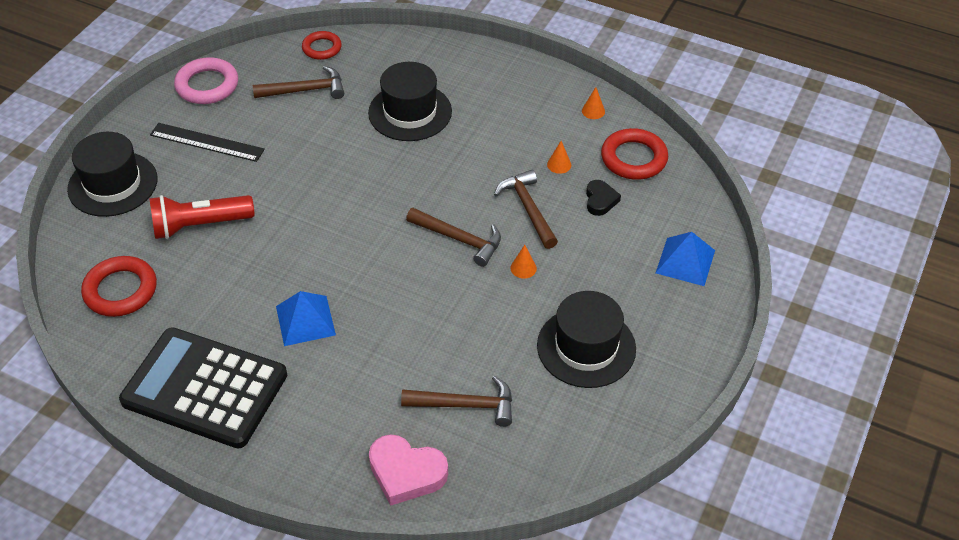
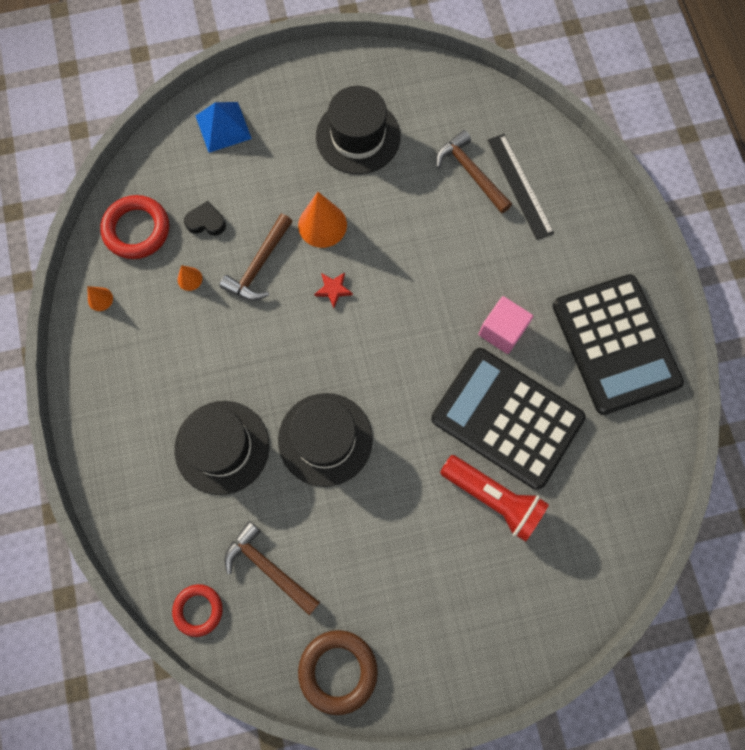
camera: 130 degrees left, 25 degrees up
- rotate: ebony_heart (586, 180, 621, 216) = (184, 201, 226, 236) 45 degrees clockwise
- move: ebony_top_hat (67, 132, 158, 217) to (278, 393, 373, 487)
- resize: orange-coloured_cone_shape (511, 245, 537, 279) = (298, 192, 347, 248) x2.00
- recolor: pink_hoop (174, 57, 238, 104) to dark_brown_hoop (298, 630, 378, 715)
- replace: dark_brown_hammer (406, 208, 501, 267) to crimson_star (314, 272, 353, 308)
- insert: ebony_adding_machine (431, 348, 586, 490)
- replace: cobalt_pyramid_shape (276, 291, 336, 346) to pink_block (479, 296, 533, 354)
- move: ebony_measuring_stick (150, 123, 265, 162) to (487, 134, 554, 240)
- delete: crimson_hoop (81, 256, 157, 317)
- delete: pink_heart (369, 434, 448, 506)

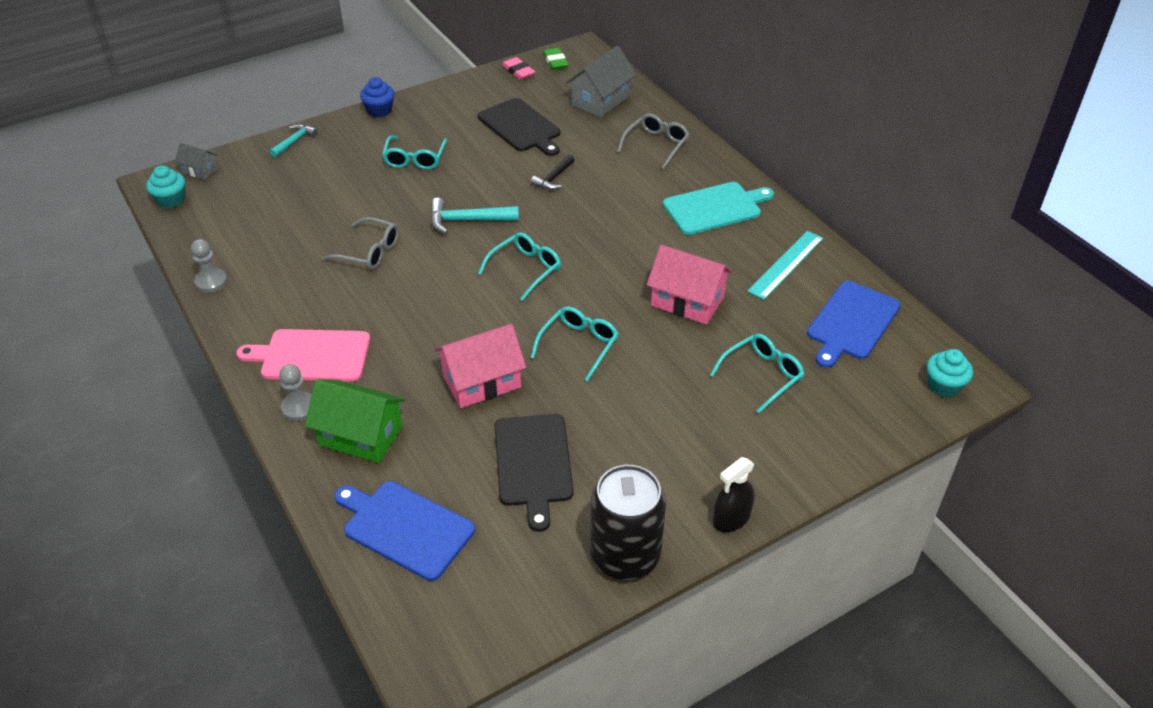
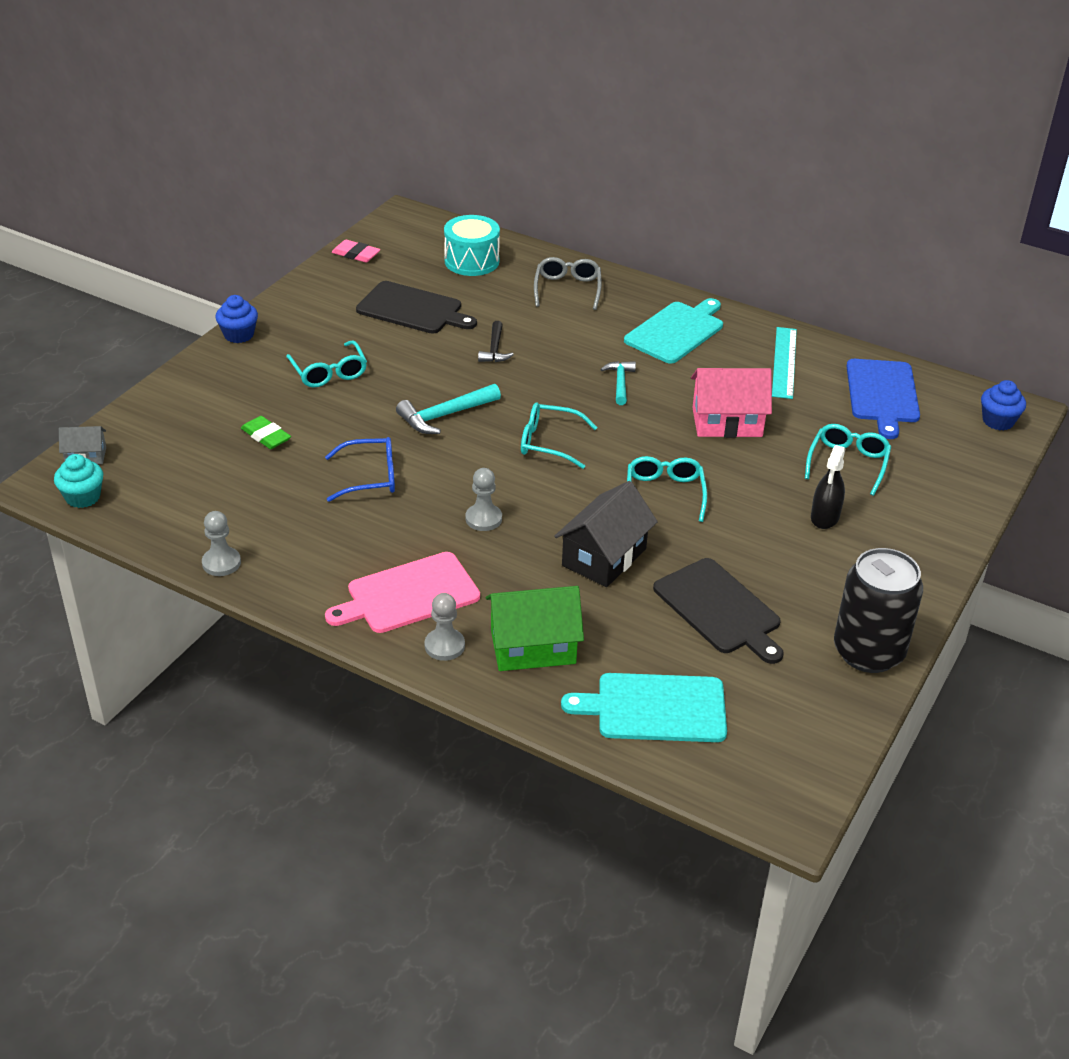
camera: 30 degrees left, 5 degrees down
- move: green_eraser (543, 48, 568, 70) to (241, 416, 291, 449)
- recolor: ash-grey_spectacles (322, 217, 399, 270) to cobalt_spectacles (325, 437, 395, 502)
- replace: ash-grey_cottage (566, 46, 637, 118) to aqua_toy_drum (444, 215, 500, 276)
- insert: ash-grey_pawn (466, 468, 502, 531)
- rotate: aqua_spectacles (478, 232, 561, 301) = (521, 402, 598, 469) 90 degrees counterclockwise
- recolor: pink_cottage (434, 324, 526, 408) to ebony_cottage (554, 481, 658, 587)
- recolor: cobalt_cutting_board (334, 481, 475, 581) to aqua_cutting_board (561, 673, 727, 742)
- move: aqua_hammer (270, 124, 318, 157) to (600, 361, 636, 405)
- move: ebony_spray_cleaner (713, 457, 755, 532) to (811, 445, 845, 529)
- recolor: aqua_muffin (927, 349, 973, 398) to cobalt_muffin (981, 380, 1026, 431)

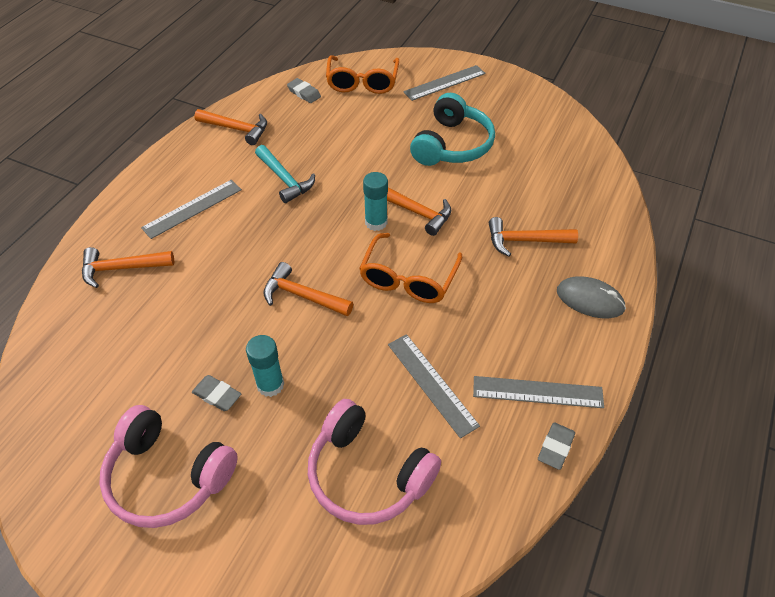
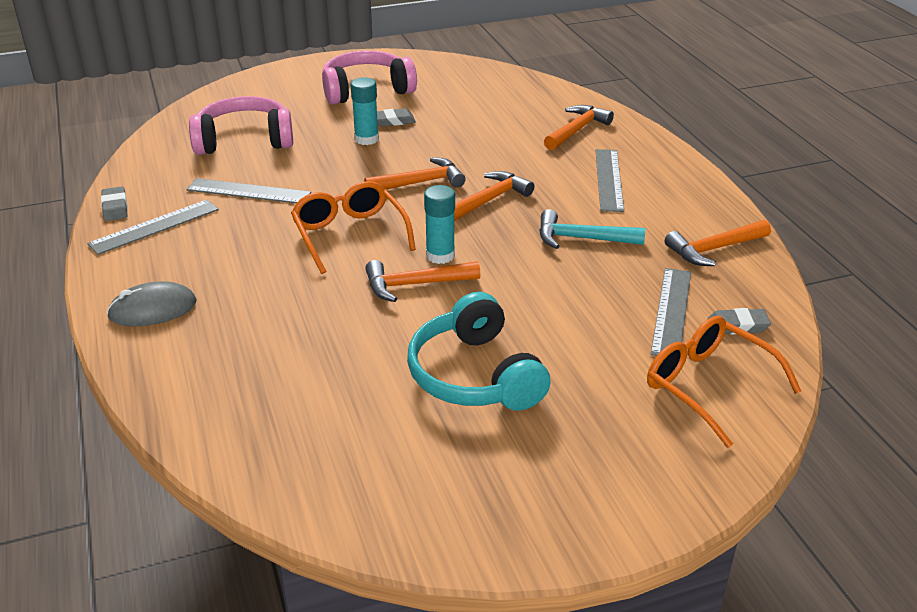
camera: 135 degrees right, 15 degrees down
- move: orange-coloured_hammer (489, 217, 578, 257) to (454, 171, 535, 221)
- move: ash-grey_measuring_stick (403, 65, 486, 101) to (651, 268, 691, 356)

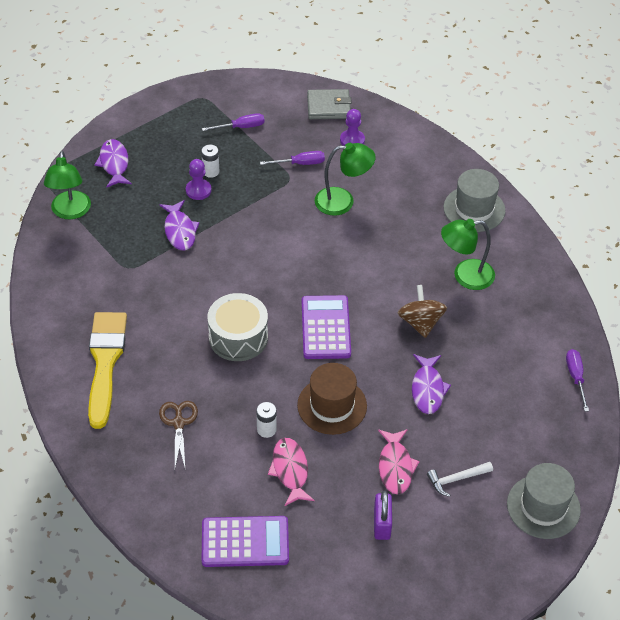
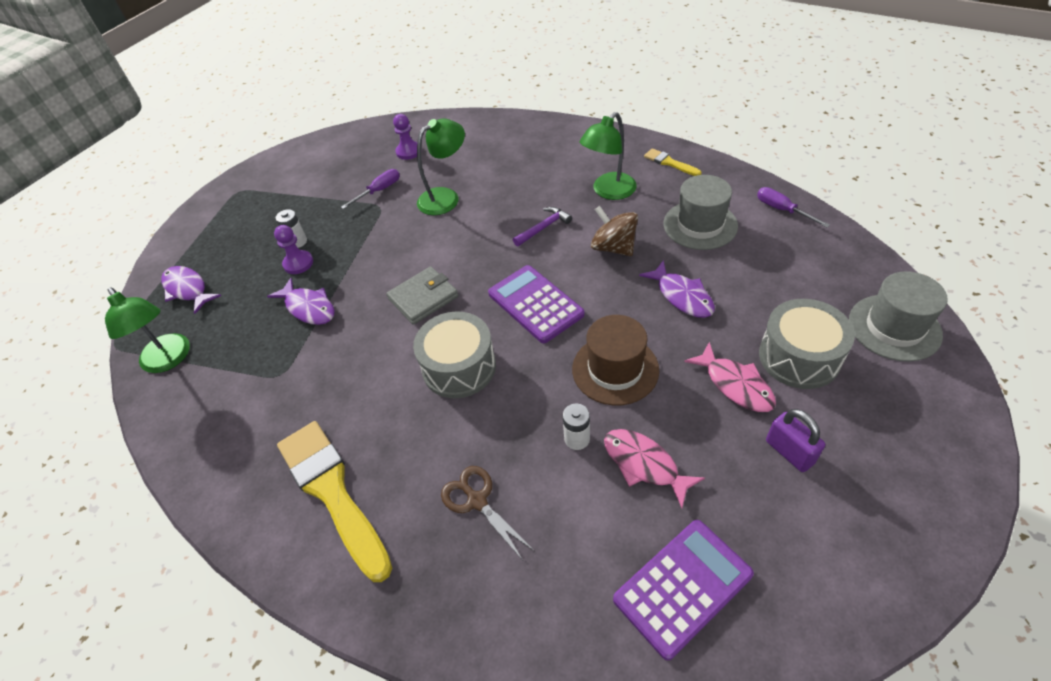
camera: 30 degrees left, 0 degrees up
- move: ash-grey_card_wallet (307, 89, 352, 119) to (386, 266, 458, 325)
- insert: purple_hammer (513, 207, 572, 246)
- insert: bright_yellow_brush (644, 148, 701, 176)
- move: ash-grey_top_hat (443, 169, 506, 232) to (664, 175, 738, 250)
- replace: white_hammer (427, 462, 493, 497) to ash-grey_toy_drum (759, 299, 855, 389)
- delete: purple_hand_screwdriver (202, 113, 265, 131)

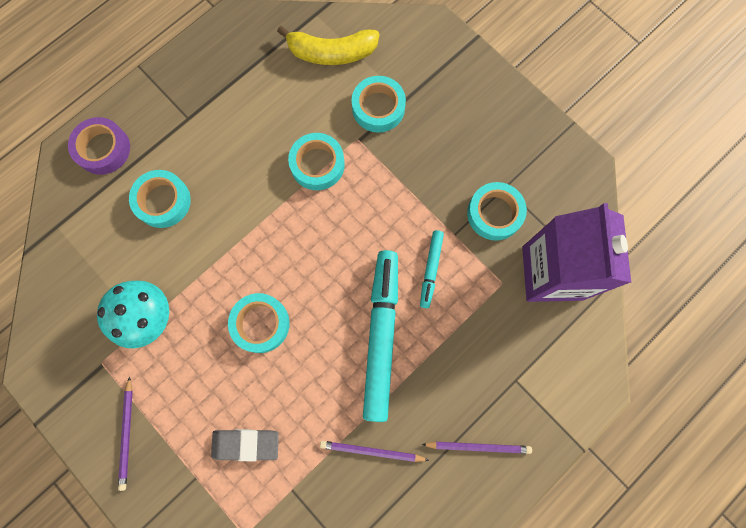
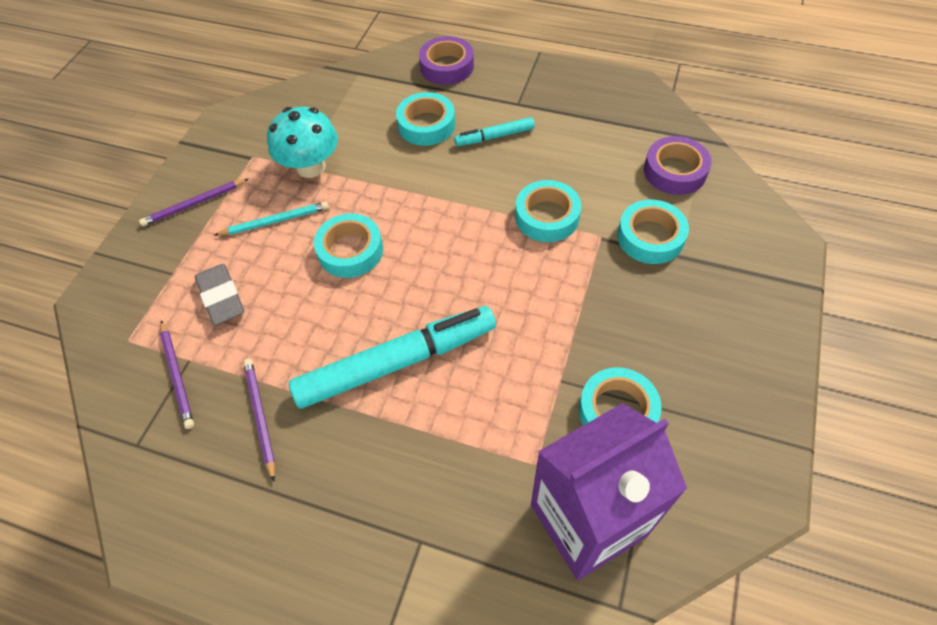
camera: 65 degrees right, 20 degrees down
- move: purple_wooden_pencil (421, 442, 532, 454) to (160, 321, 194, 429)
- insert: aqua_wooden_pencil (214, 202, 329, 236)
- move: aqua_marker_pen (420, 230, 444, 308) to (454, 117, 535, 146)
- replace: bright_yellow_banana (277, 26, 379, 65) to purple_tape (644, 136, 712, 195)

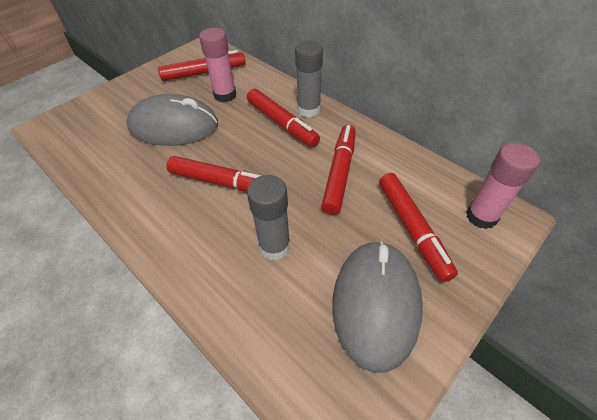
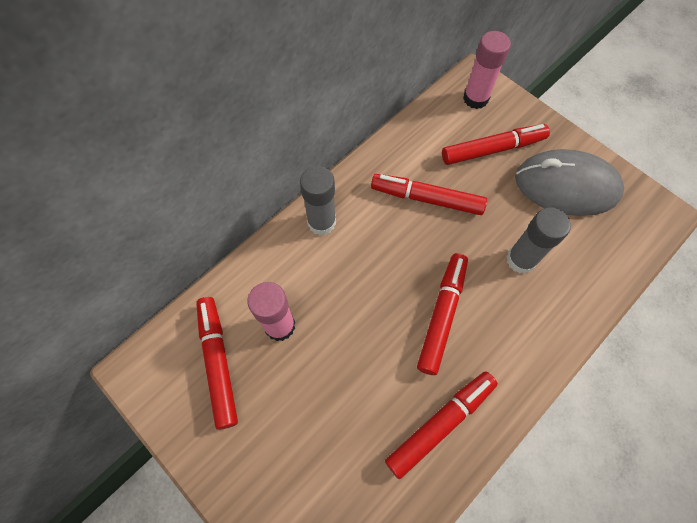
camera: 90 degrees left, 15 degrees up
- move: crimson_marker_pen (247, 89, 320, 147) to (385, 372, 498, 479)
- delete: ash-grey_computer_mouse (127, 94, 218, 146)

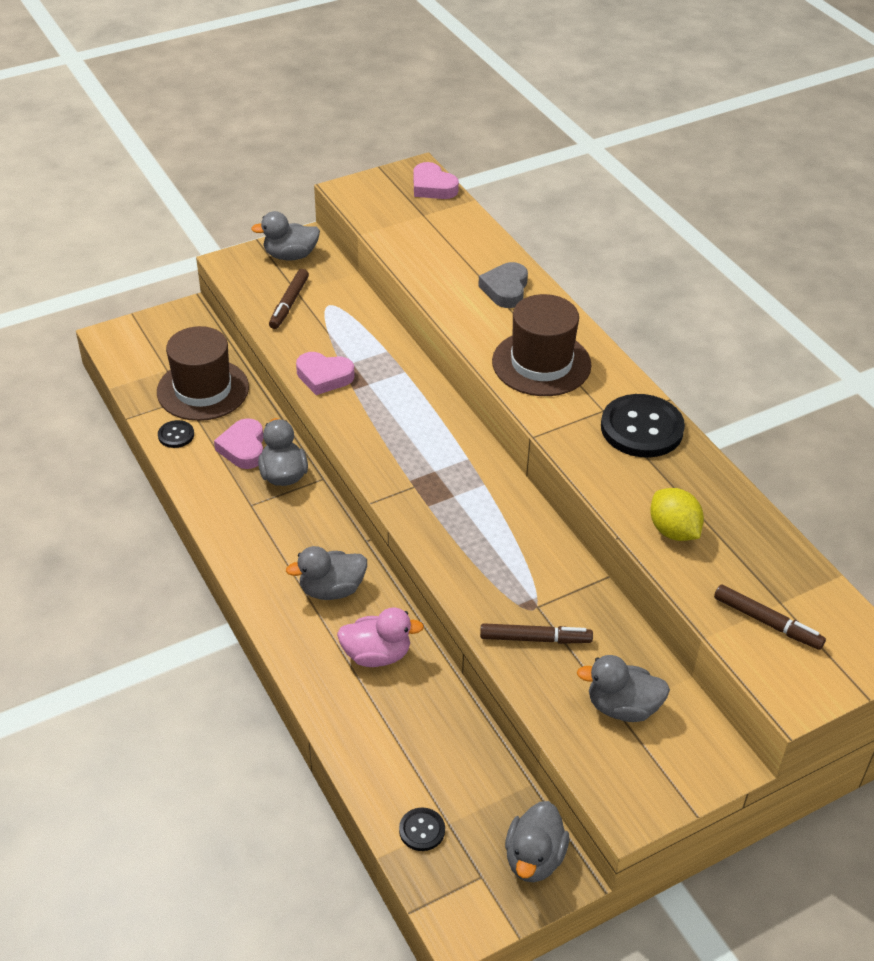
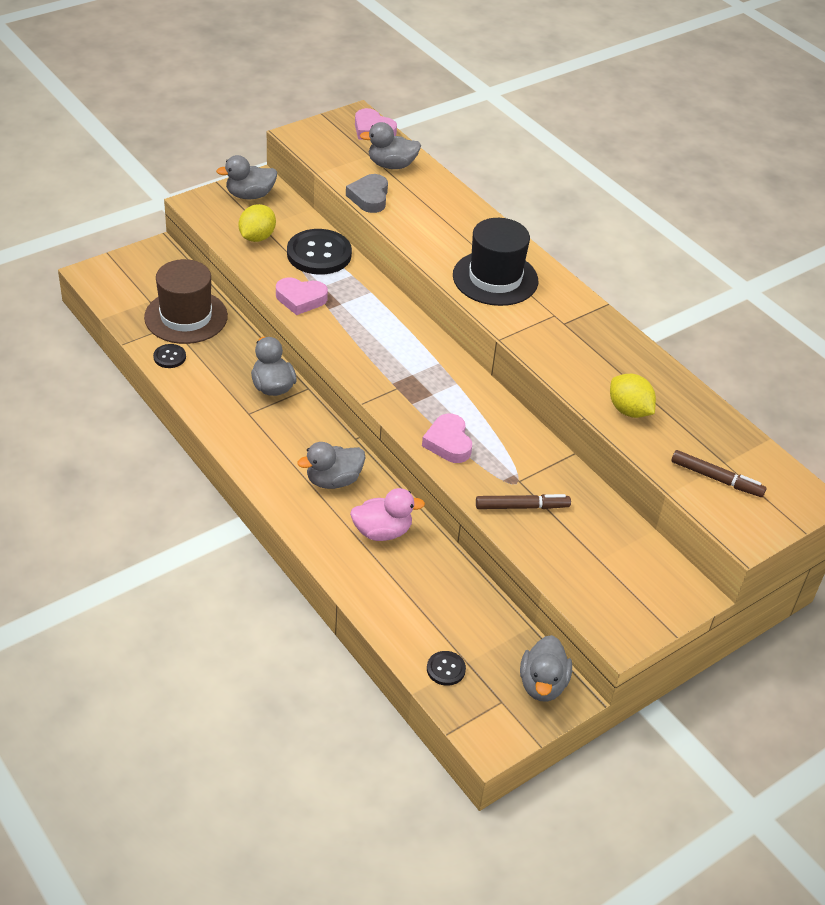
camera: 10 degrees left, 0 degrees up
- replace: dark_brown_marker_pen (269, 269, 309, 329) to bright_yellow_toy_lemon (238, 204, 276, 242)
- move: ebony_sewing_button (601, 394, 685, 458) to (287, 229, 352, 275)
- move: ash-grey_heart (478, 262, 528, 308) to (346, 174, 388, 213)
- move: ash-grey_duck (577, 655, 670, 722) to (360, 122, 421, 169)
- move: pink_heart (214, 418, 263, 469) to (422, 413, 472, 463)
- recolor: dark_brown_top_hat (492, 294, 592, 396) to ebony_top_hat (453, 218, 538, 306)

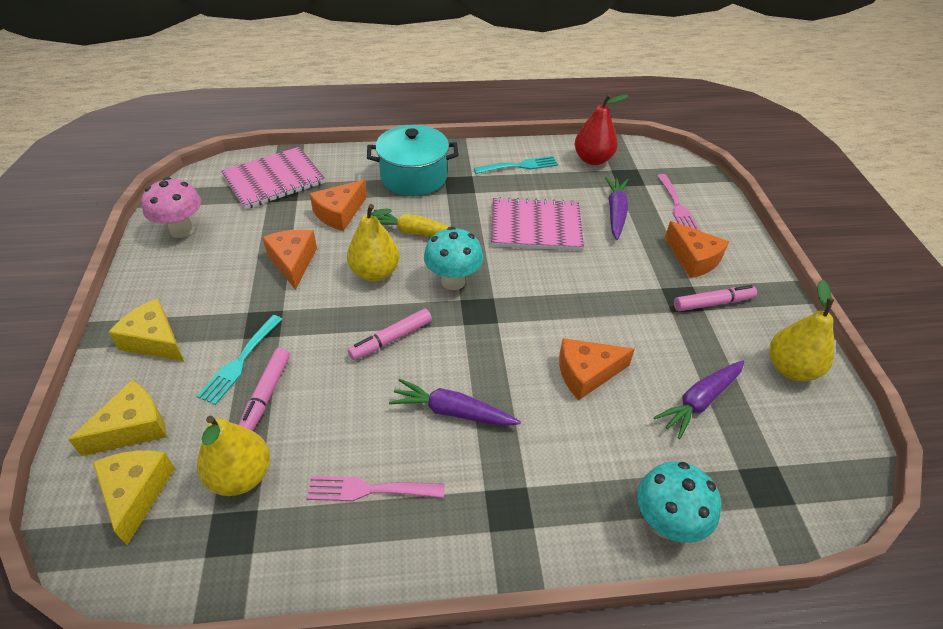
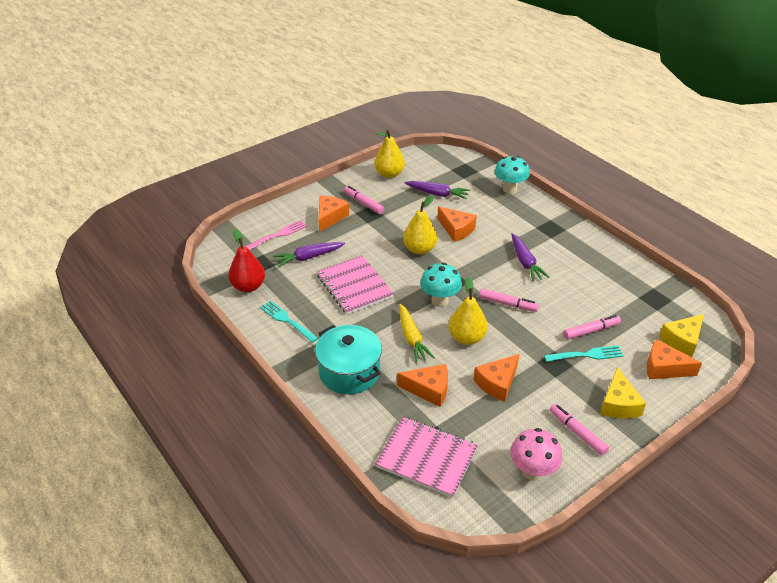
camera: 120 degrees left, 5 degrees down
- move: bright_yellow_pear (197, 416, 270, 496) to (403, 195, 437, 255)
- insert: pink_marker_pen (550, 404, 609, 455)
- recolor: bright_yellow_piece_of_cheese (68, 380, 166, 456) to orange-coloured_piece_of_cheese (646, 339, 702, 379)
- delete: pink_table_fork (307, 476, 445, 501)

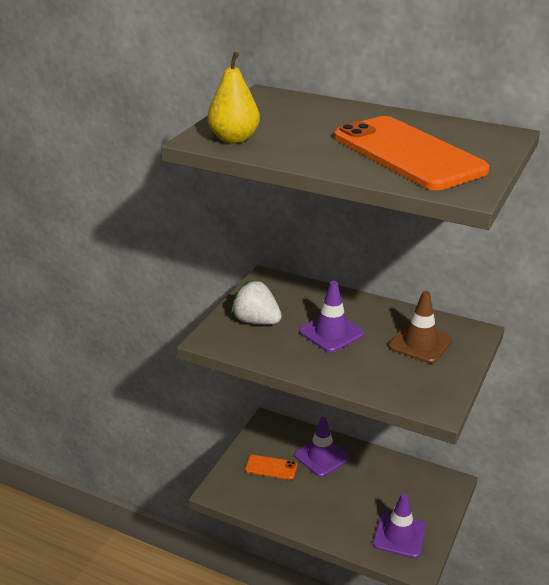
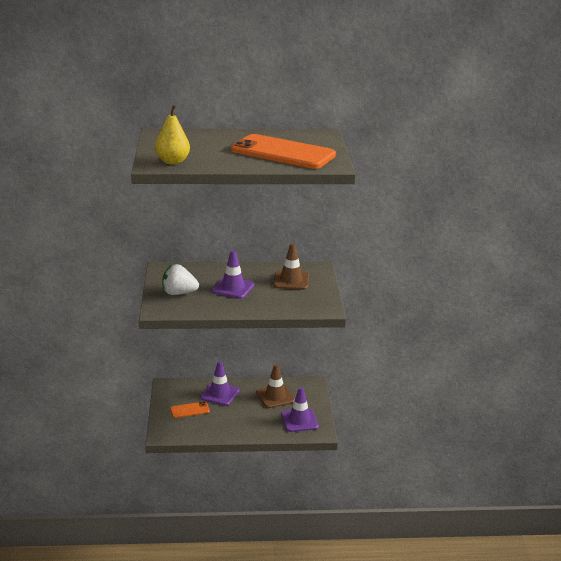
camera: 30 degrees left, 5 degrees down
- insert: dark_brown_safety_cone (256, 364, 295, 408)

